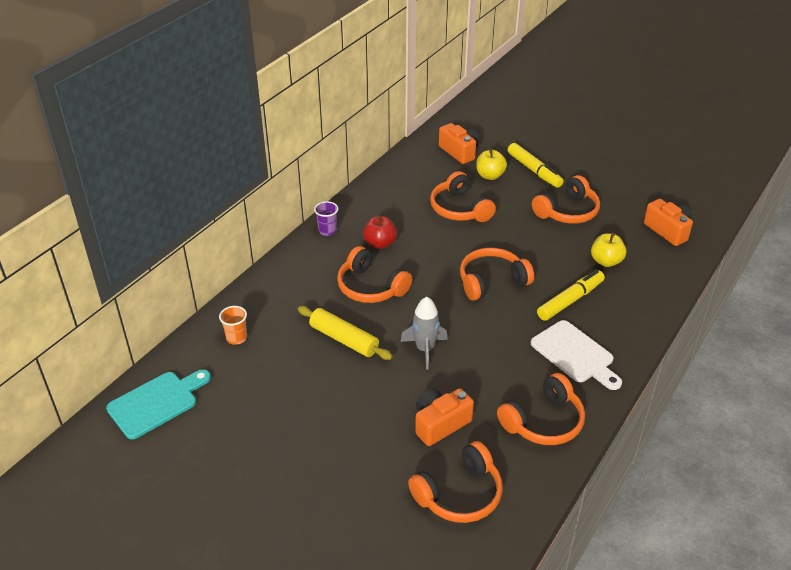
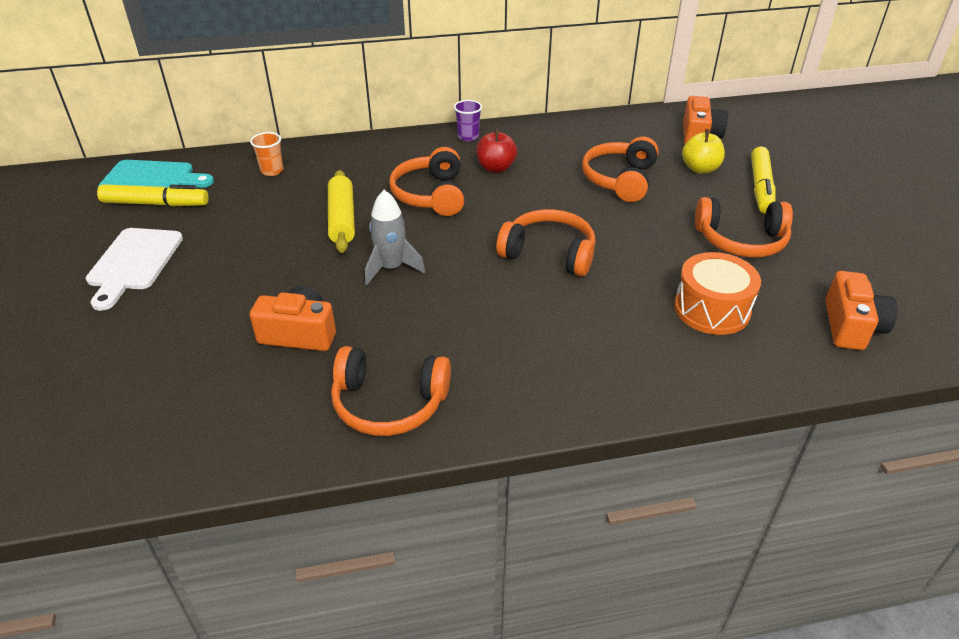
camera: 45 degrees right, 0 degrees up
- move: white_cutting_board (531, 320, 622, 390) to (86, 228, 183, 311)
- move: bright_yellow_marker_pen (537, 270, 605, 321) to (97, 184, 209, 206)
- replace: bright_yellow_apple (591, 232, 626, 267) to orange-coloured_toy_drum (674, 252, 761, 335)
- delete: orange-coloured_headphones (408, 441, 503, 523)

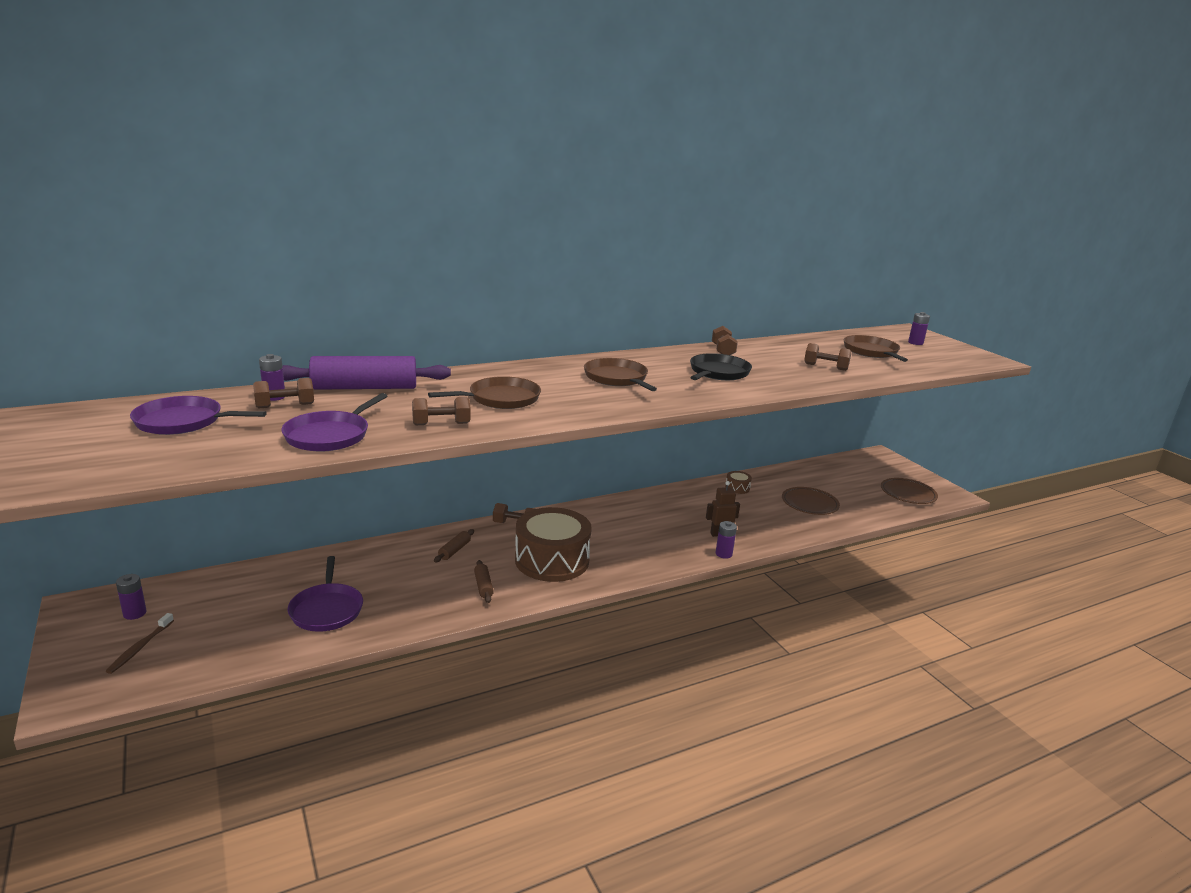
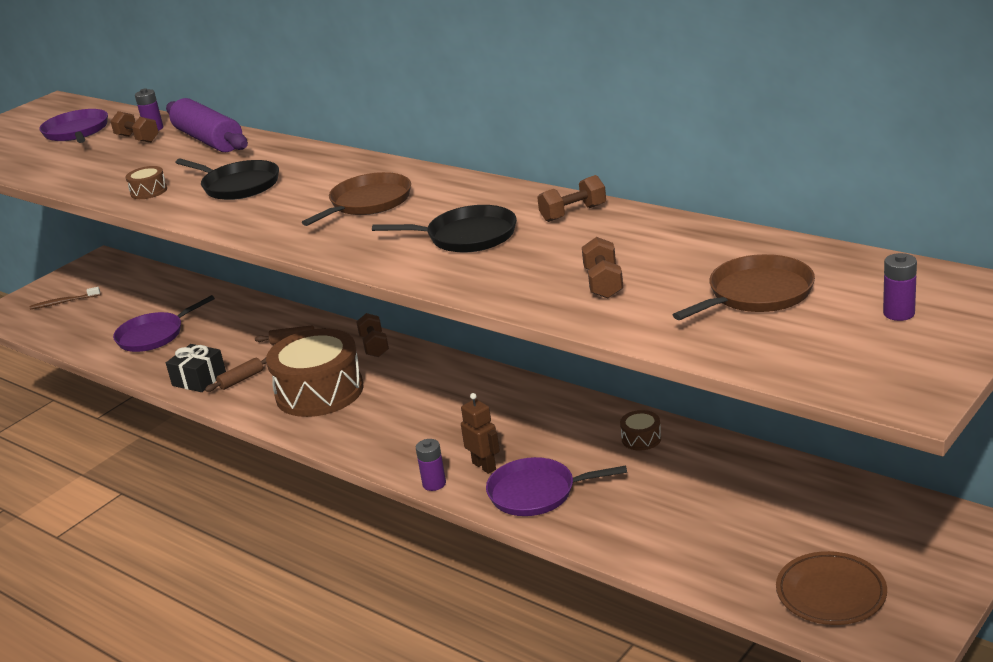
camera: 70 degrees right, 5 degrees up
- replace: dark_brown_hand_weight (412, 397, 471, 425) to dark_brown_toy_drum (126, 166, 167, 199)
- insert: ebony_wrapped_gift (166, 344, 226, 392)
- recolor: dark_brown_frying_pan (428, 376, 541, 409) to ebony_frying_pan (175, 159, 279, 200)
- move: purple_frying_pan (281, 393, 387, 452) to (486, 457, 627, 516)
- delete: purple_power_cell (116, 574, 147, 620)
- delete: dark_brown_flat_dish (782, 487, 840, 515)

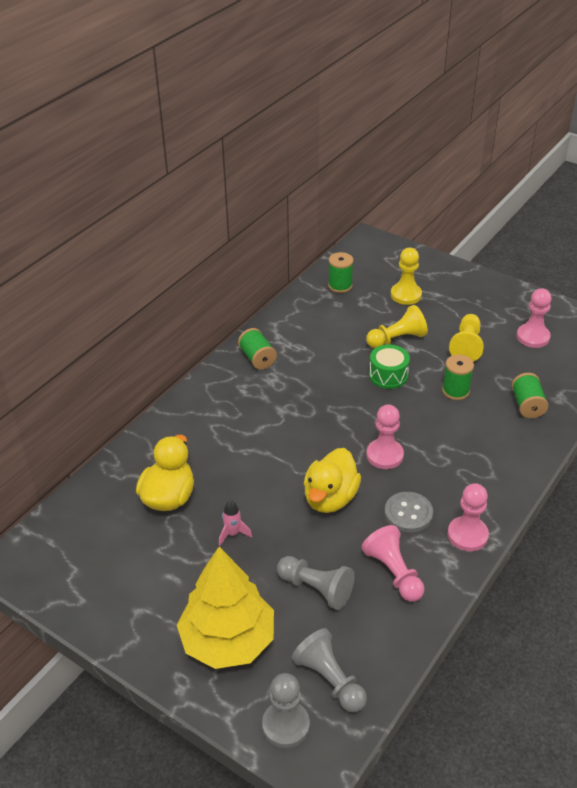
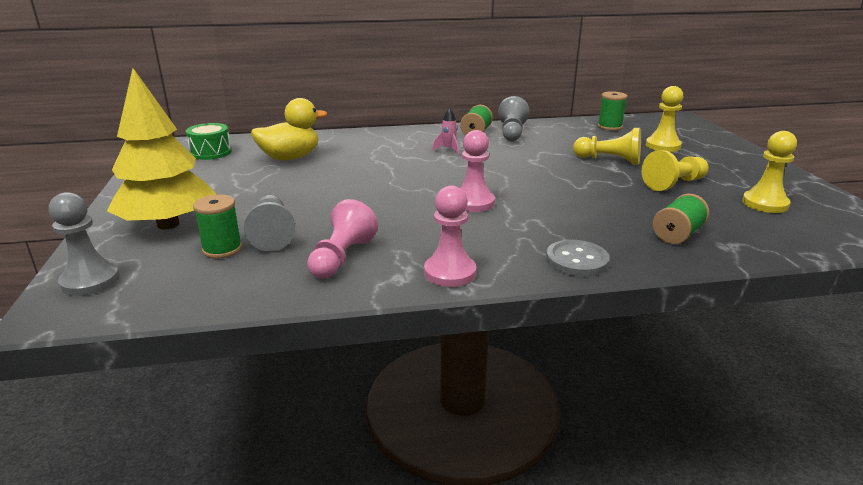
camera: 45 degrees right, 15 degrees down
- move: green_toy_drum (369, 344, 410, 389) to (186, 123, 232, 160)
- move: green_bobbin (442, 355, 474, 400) to (193, 194, 242, 259)
- move: pink_spaceship (219, 500, 252, 546) to (432, 107, 459, 155)
- move: ash-grey_pawn (292, 628, 367, 712) to (498, 96, 529, 141)
- move: ash-grey_sewing_button (385, 492, 433, 532) to (546, 240, 610, 277)
- recolor: pink_pawn (517, 288, 552, 348) to bright_yellow_pawn (742, 131, 797, 213)
- delete: bright_yellow_duck (304, 448, 361, 513)

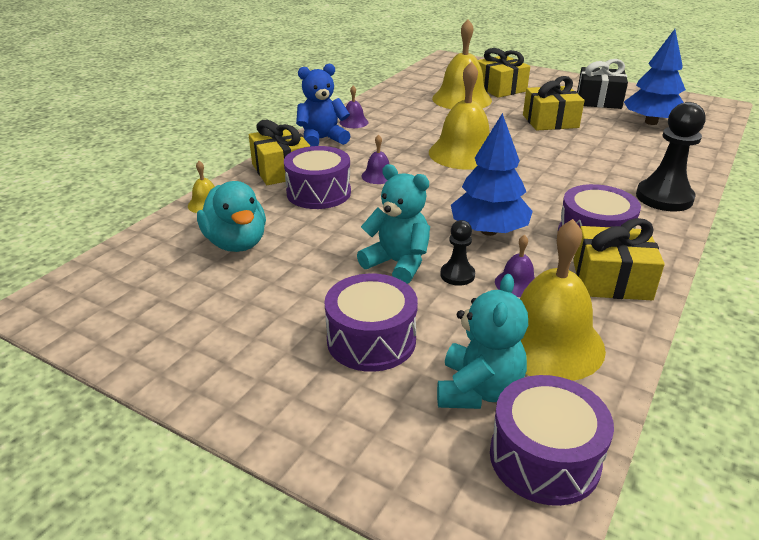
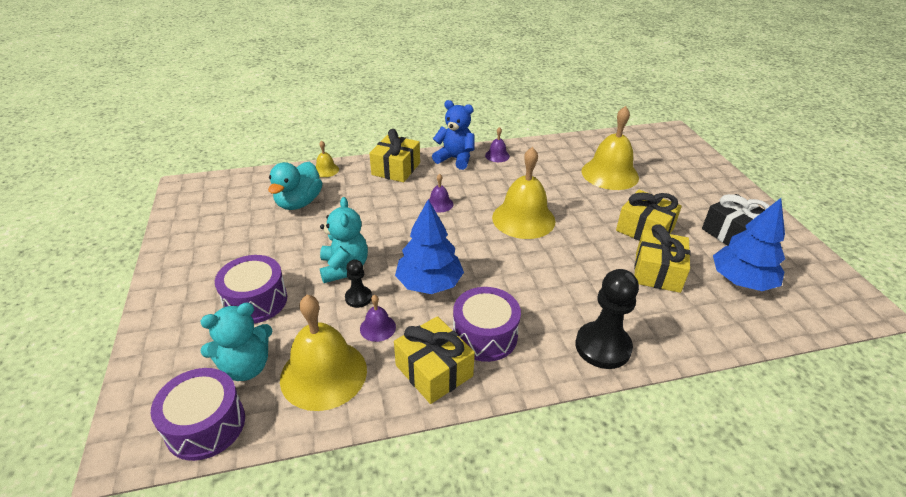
camera: 45 degrees right, 5 degrees up
- move: bright_yellow_wrapped_gift (478, 48, 530, 98) to (634, 224, 691, 293)
- delete: purple_toy_drum (284, 146, 351, 209)

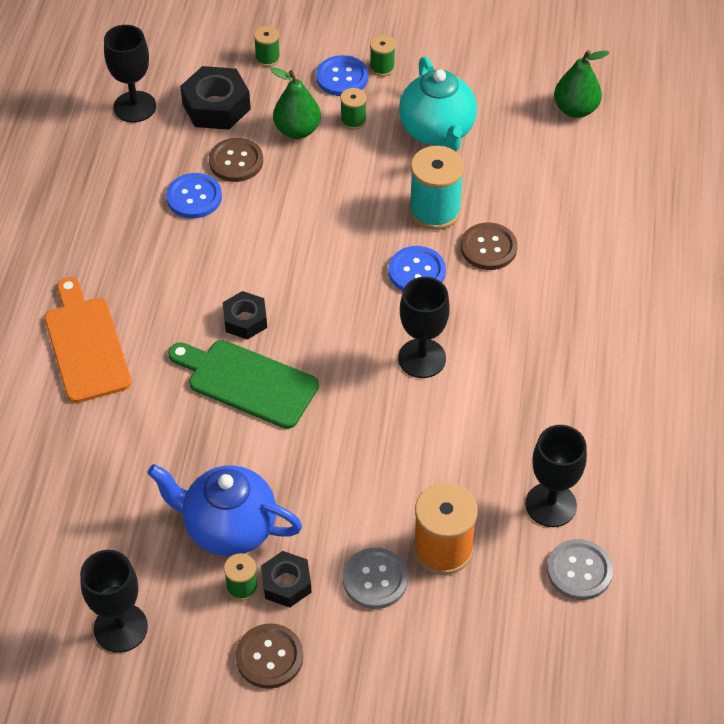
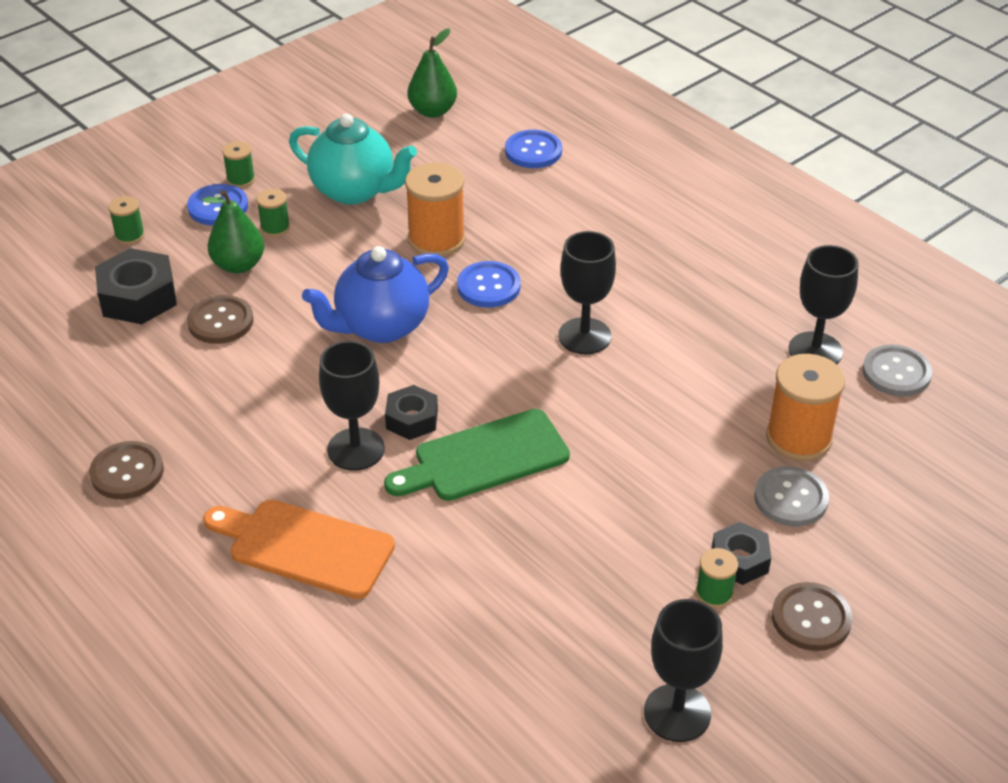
camera: 50 degrees left, 10 degrees down
- move: dark_brown_sewing_button (461, 223, 518, 270) to (89, 441, 164, 499)
- move: cobalt_teapot (148, 464, 302, 556) to (302, 246, 449, 343)
- move: ebony_wine_glass (104, 25, 156, 123) to (319, 341, 385, 471)
- recolor: aqua_bobbin (409, 146, 464, 230) to orange-coloured_bobbin (405, 162, 466, 257)
- move: cobalt_sewing_button (166, 173, 222, 218) to (505, 130, 562, 168)

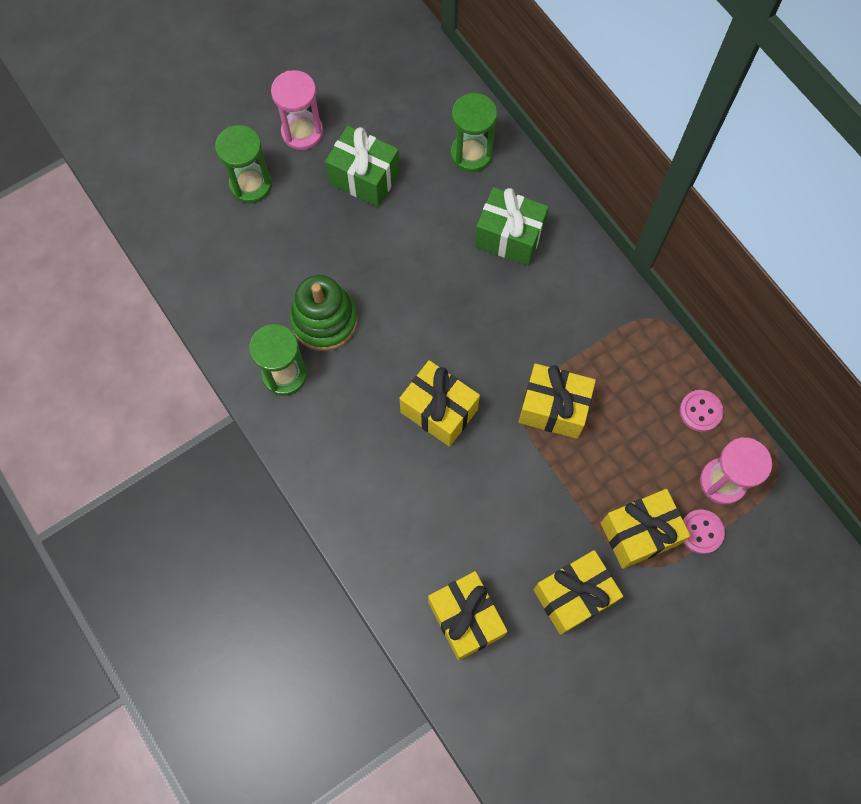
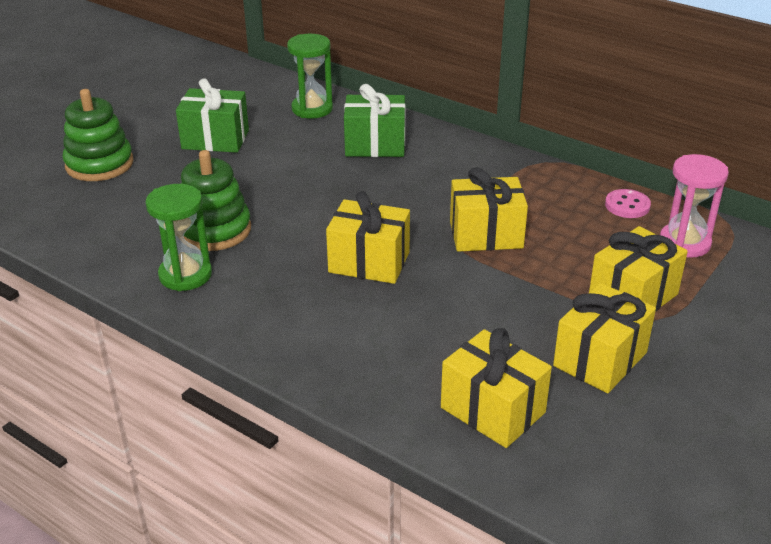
camera: 20 degrees left, 35 degrees down
- replace: green_sandglass (215, 125, 272, 203) to green_stacking_rings (62, 89, 133, 181)
- delete: pink_sandglass (271, 70, 323, 150)
- delete: pink_sewing_button (683, 510, 725, 554)

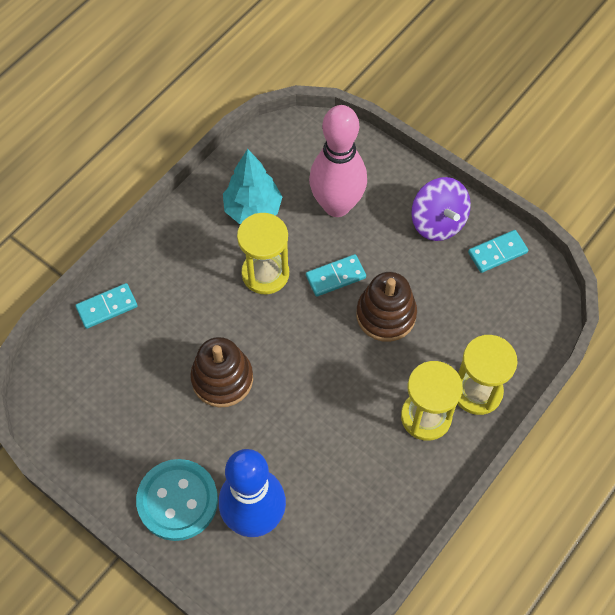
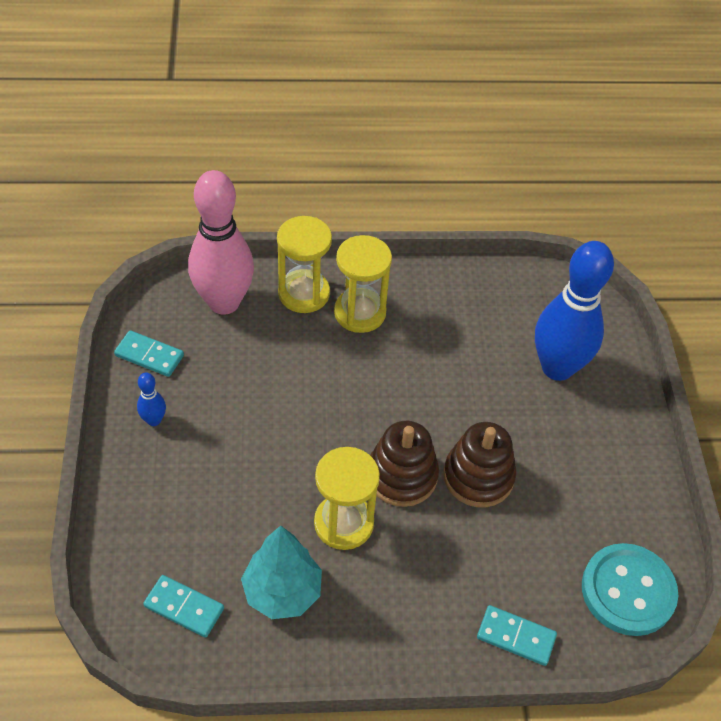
camera: 135 degrees left, 10 degrees down
- replace: purple_whirligig (411, 177, 471, 241) to cobalt_bowling_pin (137, 372, 166, 426)
- move: aqua_domino_piece (306, 254, 366, 297) to (143, 575, 224, 638)
- move: pink_bowling_pin (309, 105, 367, 217) to (188, 170, 254, 315)
- move: dark_brown_stacking_rings (356, 272, 417, 342) to (370, 421, 439, 507)
- move: aqua_sewing_button (136, 459, 218, 541) to (582, 543, 678, 636)

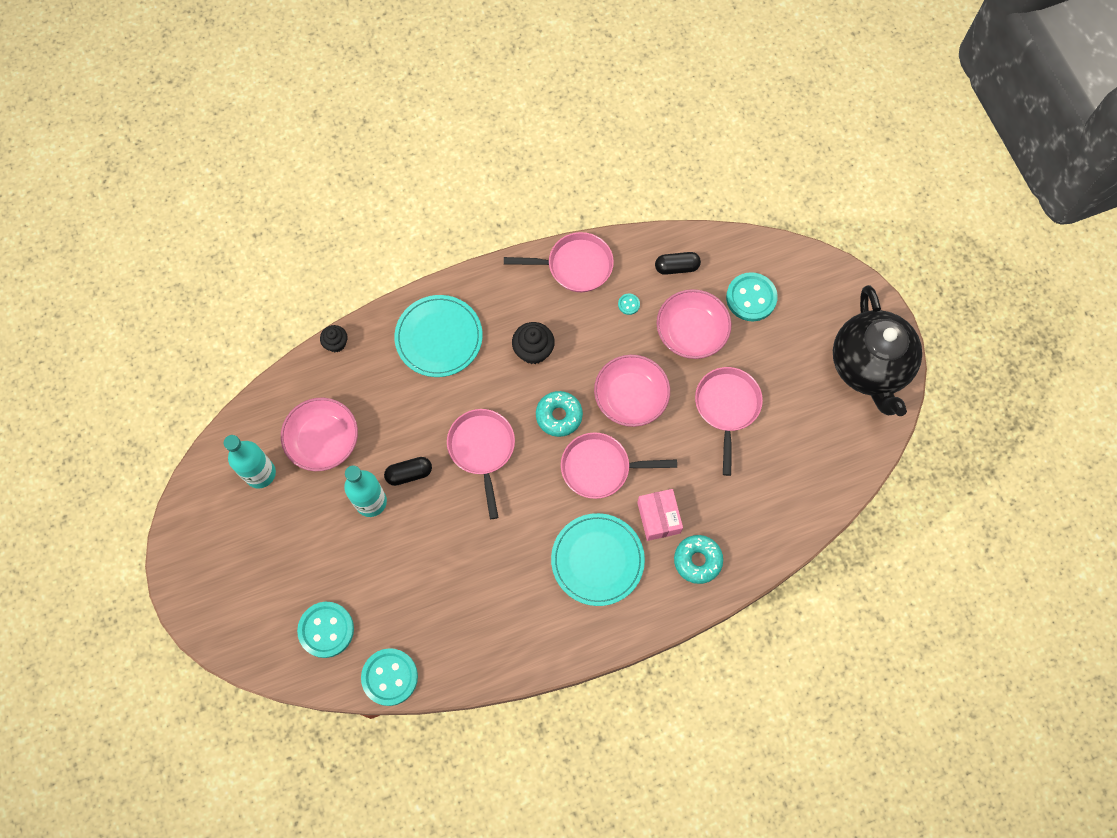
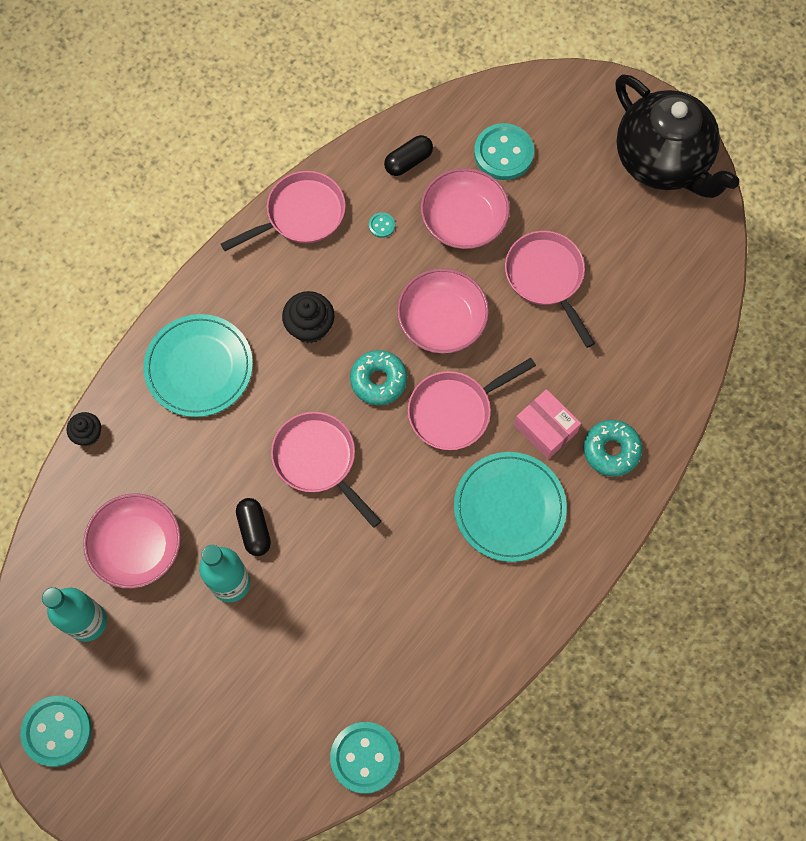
camera: 30 degrees left, 0 degrees up
- move: aqua_sewing_button (297, 602, 354, 658) to (20, 696, 92, 767)
- rotate: ebony_pill_shape (384, 457, 432, 486) = (236, 498, 271, 556) 60 degrees counterclockwise

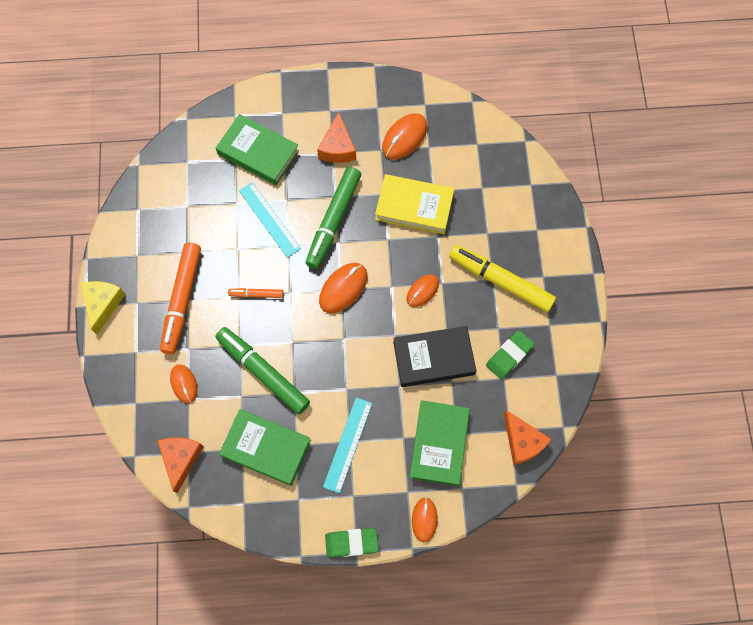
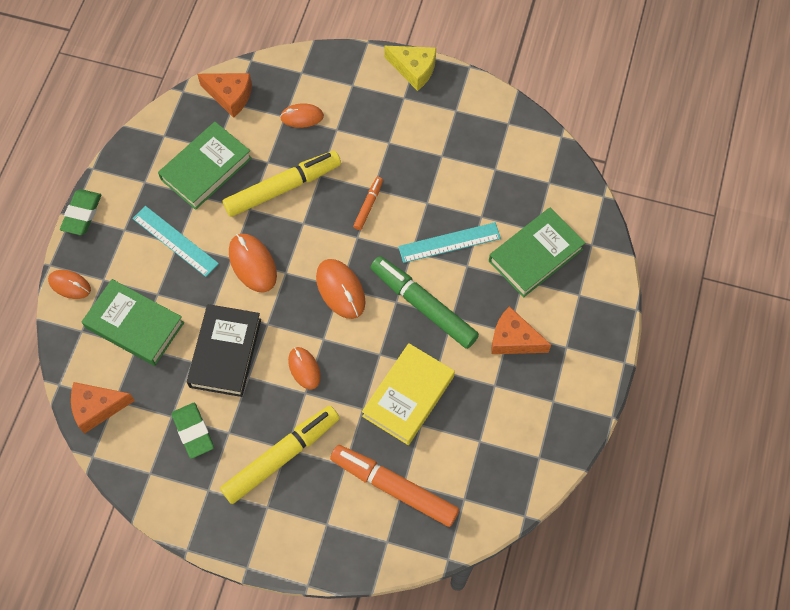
camera: 110 degrees right, 5 degrees down
- recolor: green_marker_pen (216, 327, 310, 414) to bright_yellow_marker_pen (223, 151, 341, 217)
- move: orange-coloured_computer_mouse (382, 113, 427, 160) to (229, 234, 277, 293)
- move: orange-coloured_marker_pen (160, 243, 201, 354) to (330, 445, 459, 527)

